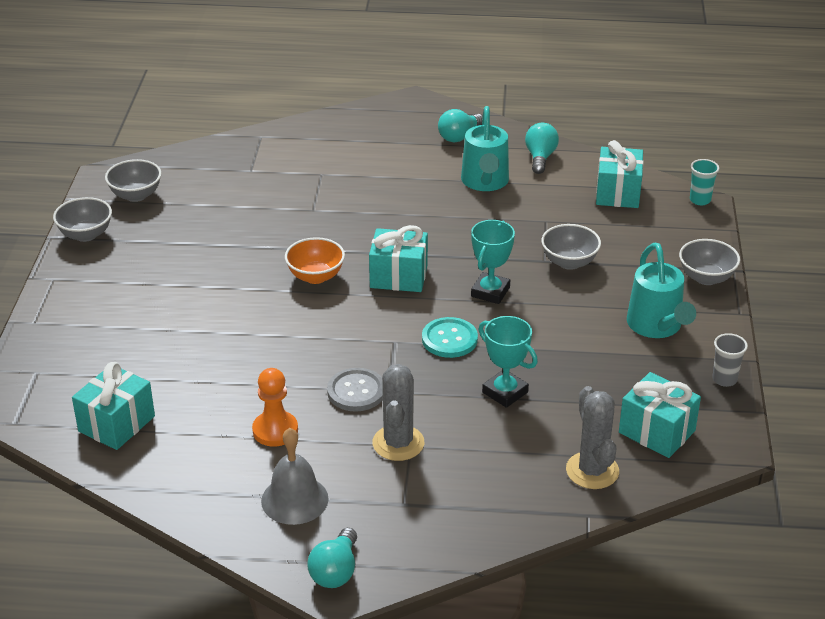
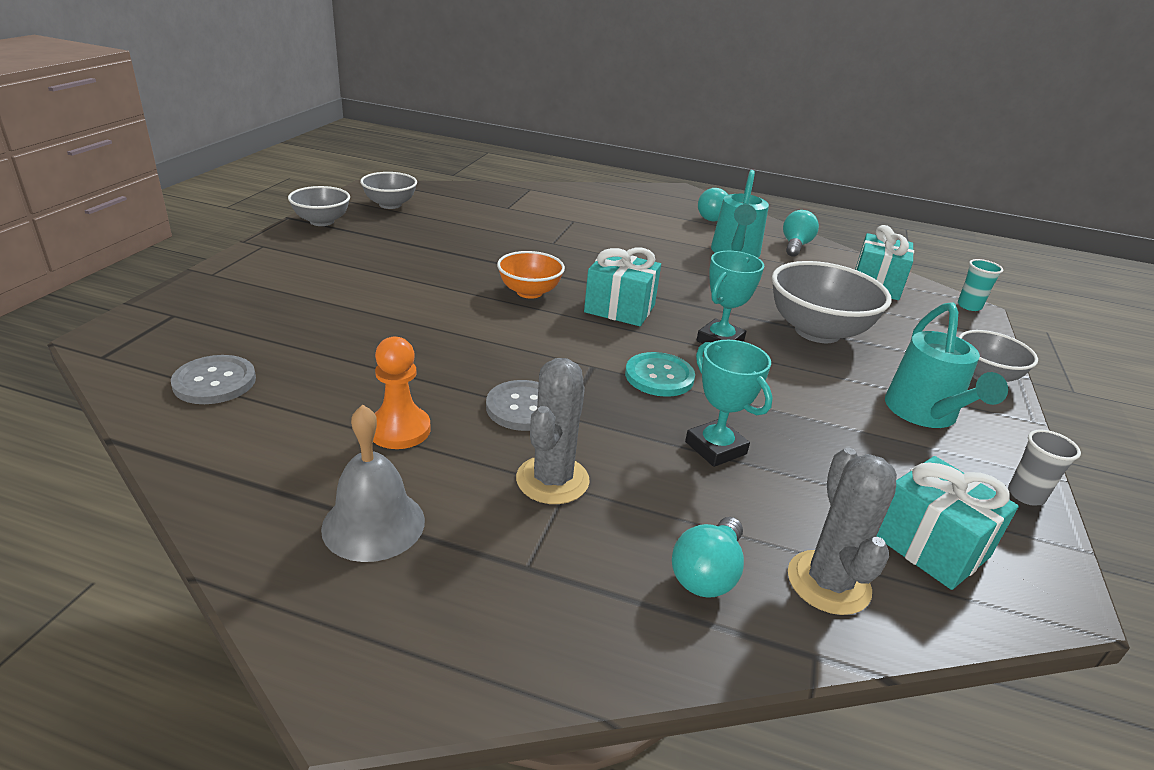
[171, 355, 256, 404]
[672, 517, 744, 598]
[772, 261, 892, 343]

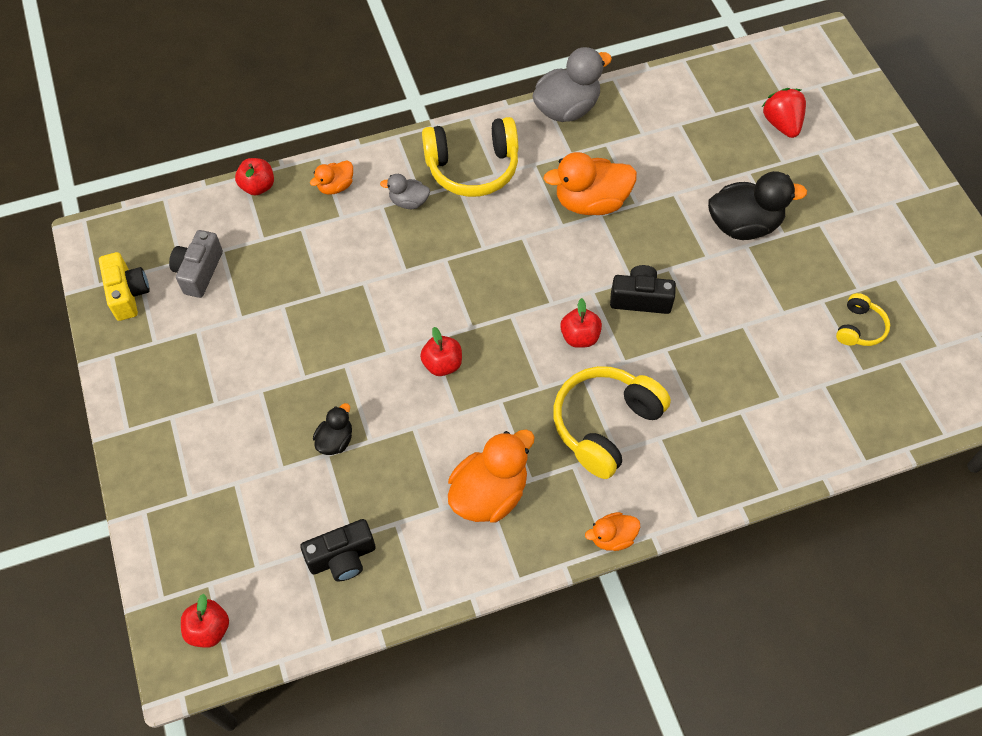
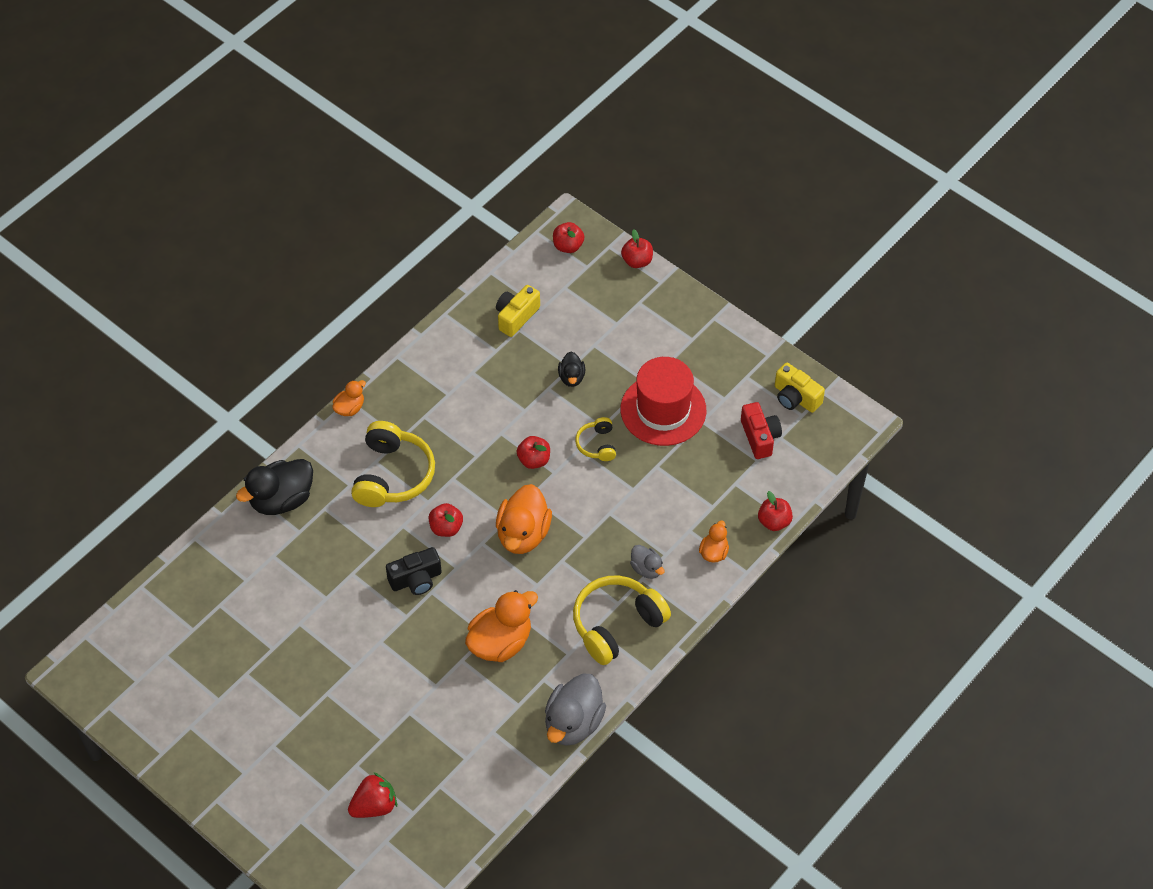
[741, 402, 782, 459]
[496, 285, 540, 337]
[630, 545, 664, 579]
[496, 484, 552, 554]
[236, 459, 313, 515]
[348, 772, 397, 818]
[575, 417, 616, 461]
[621, 229, 653, 268]
[621, 357, 706, 446]

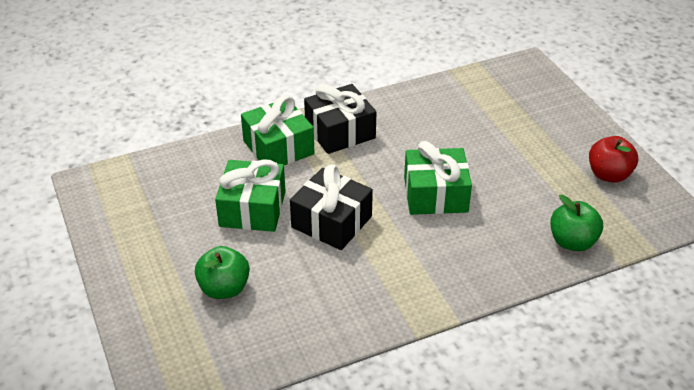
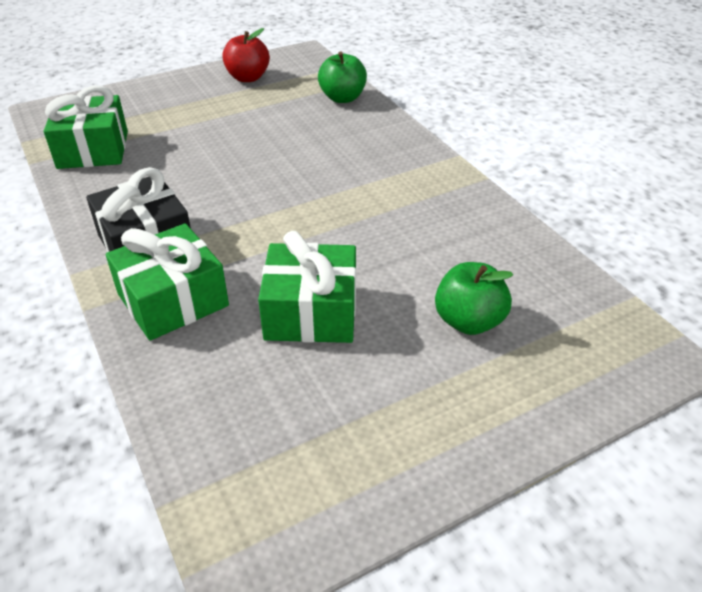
[290, 164, 373, 250] (first image)
[44, 85, 128, 169]

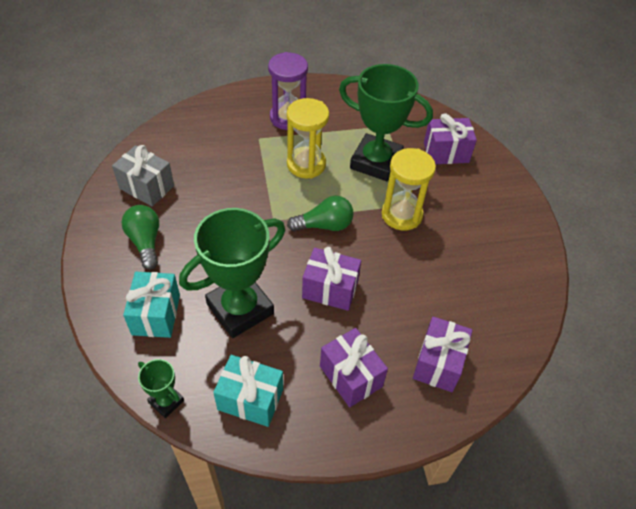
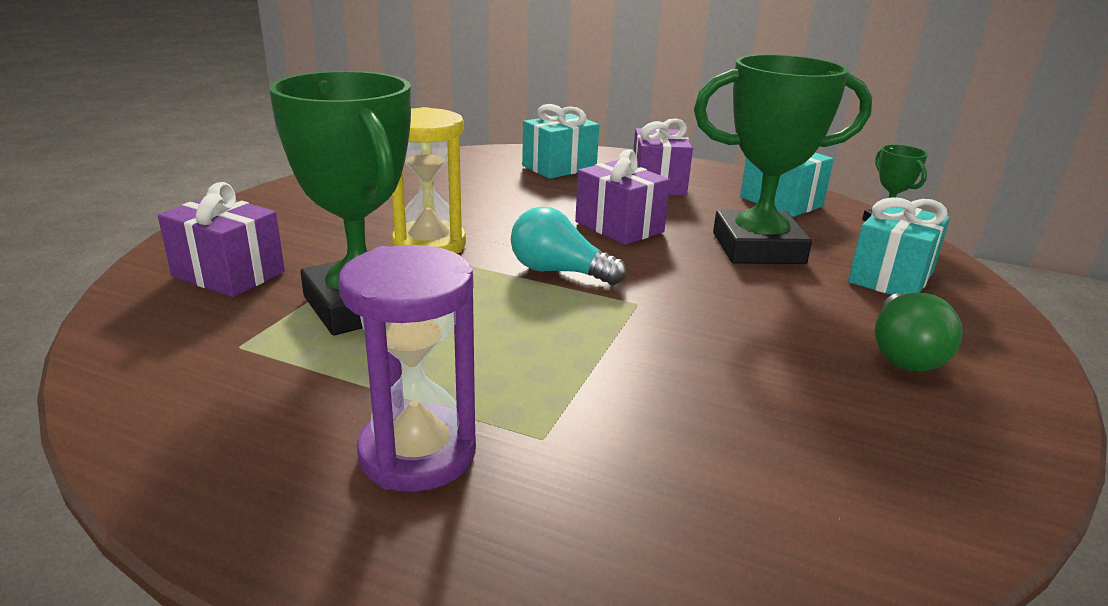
[112, 145, 174, 207] (first image)
[287, 98, 329, 179] (first image)
[511, 207, 626, 285]
[522, 104, 599, 179]

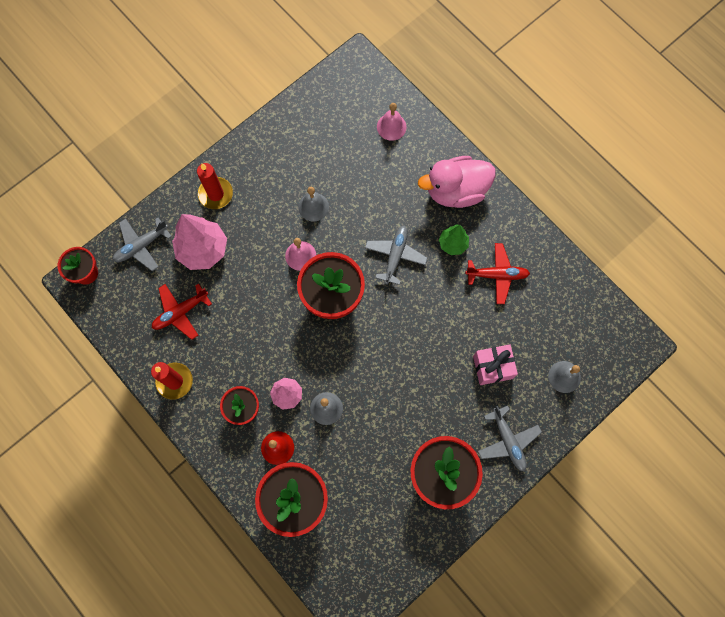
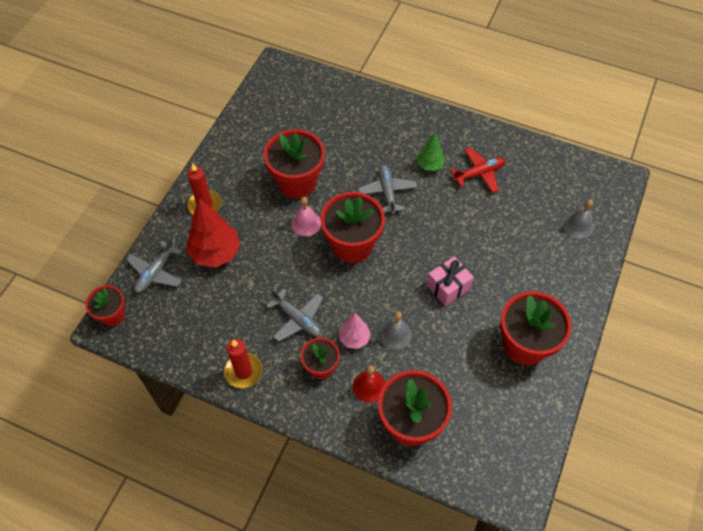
[152, 284, 212, 340] (first image)
[186, 199, 240, 268]
[264, 129, 325, 199]
[377, 103, 407, 141] (first image)
[418, 156, 496, 208] (first image)
[427, 256, 474, 306]
[266, 289, 323, 342]

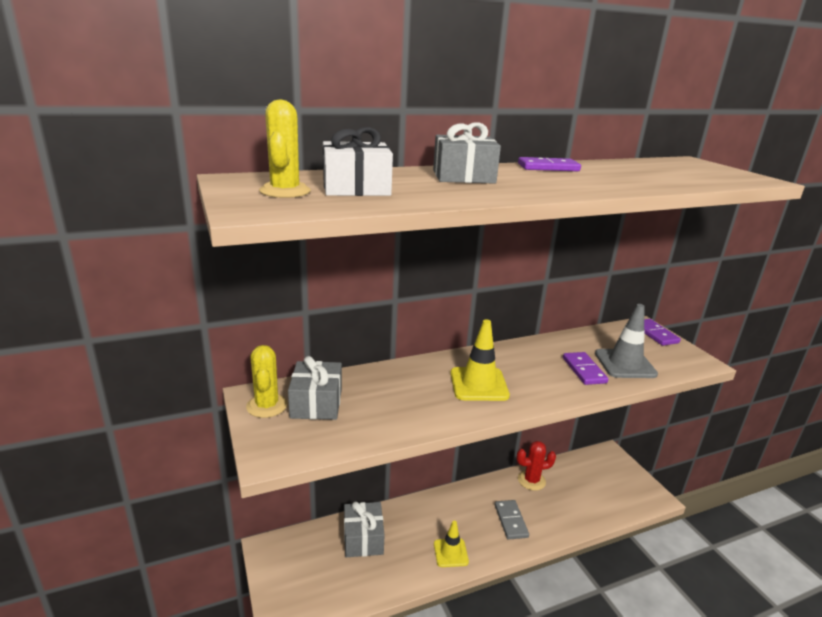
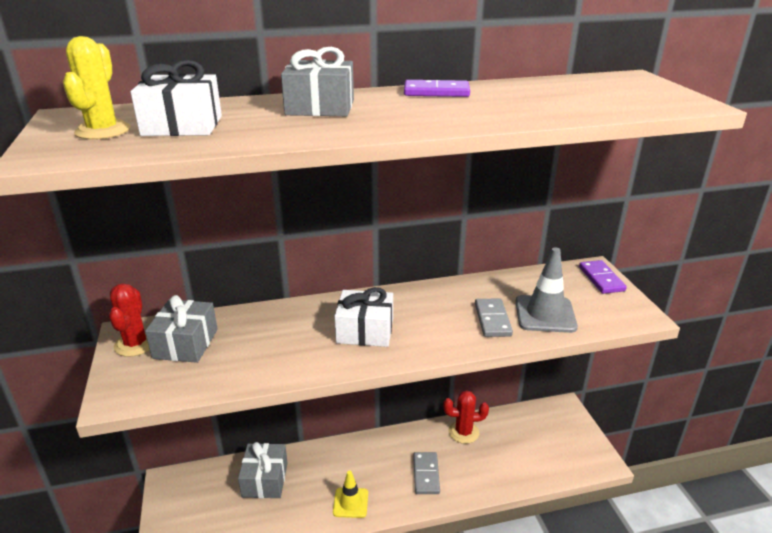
[109, 283, 150, 357]
[334, 287, 393, 347]
[475, 298, 513, 337]

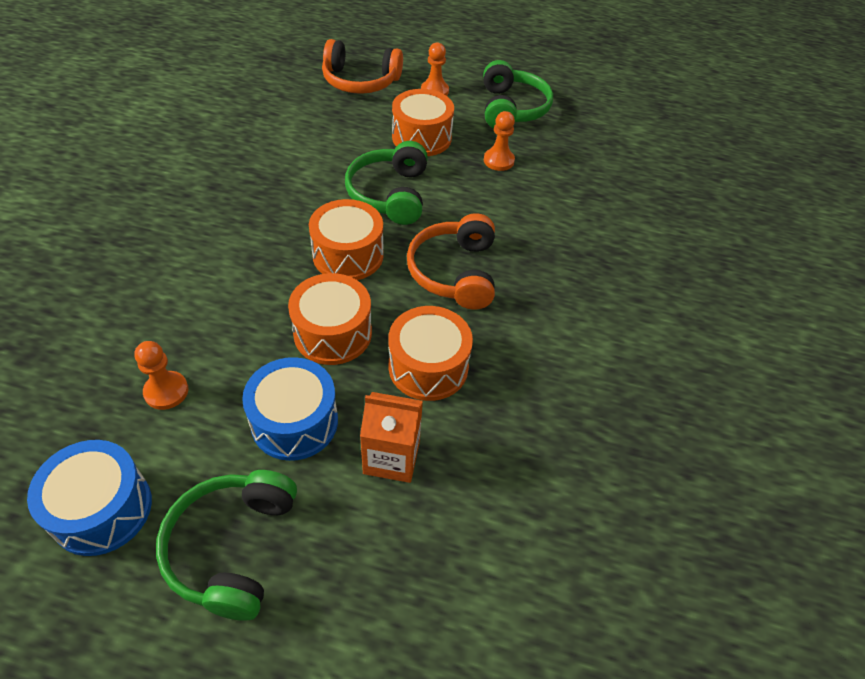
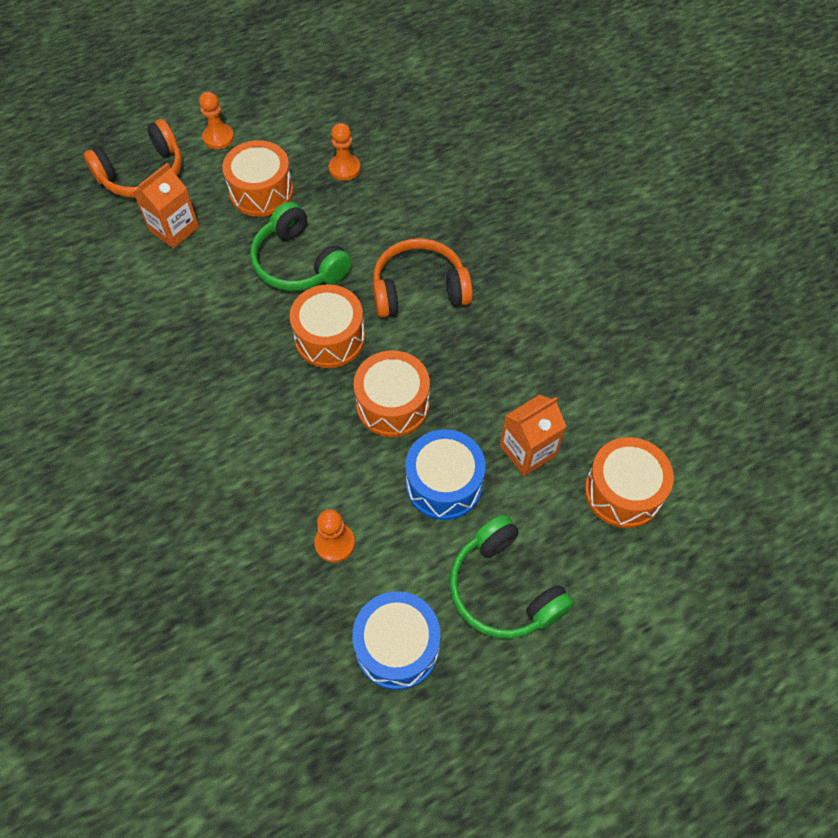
[585, 437, 674, 528]
[373, 238, 473, 318]
[483, 60, 553, 128] (first image)
[133, 163, 199, 249]

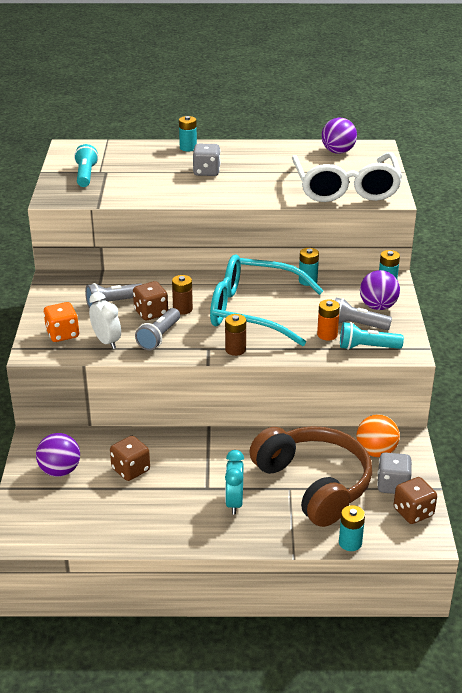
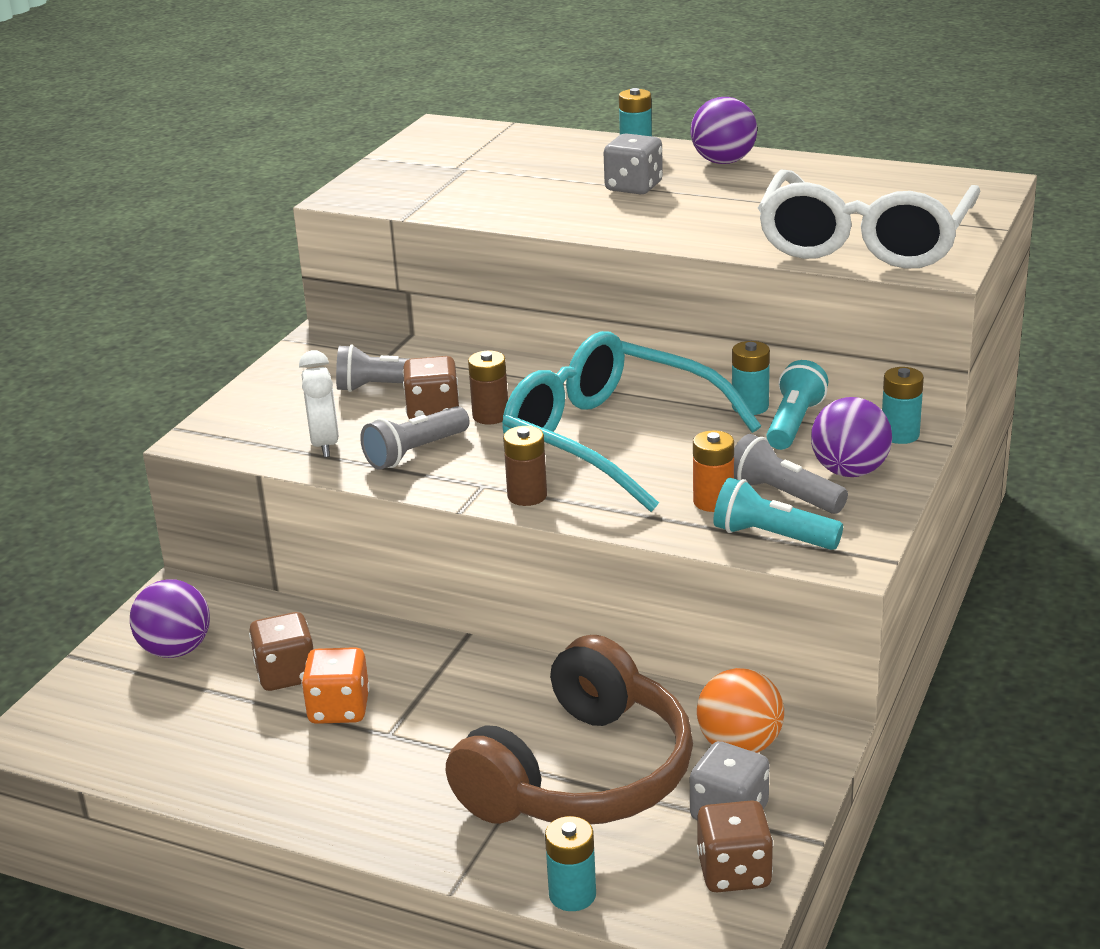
[302, 647, 370, 724]
[767, 360, 828, 450]
[225, 450, 244, 514] (first image)
[446, 635, 693, 824]
[691, 97, 757, 164]

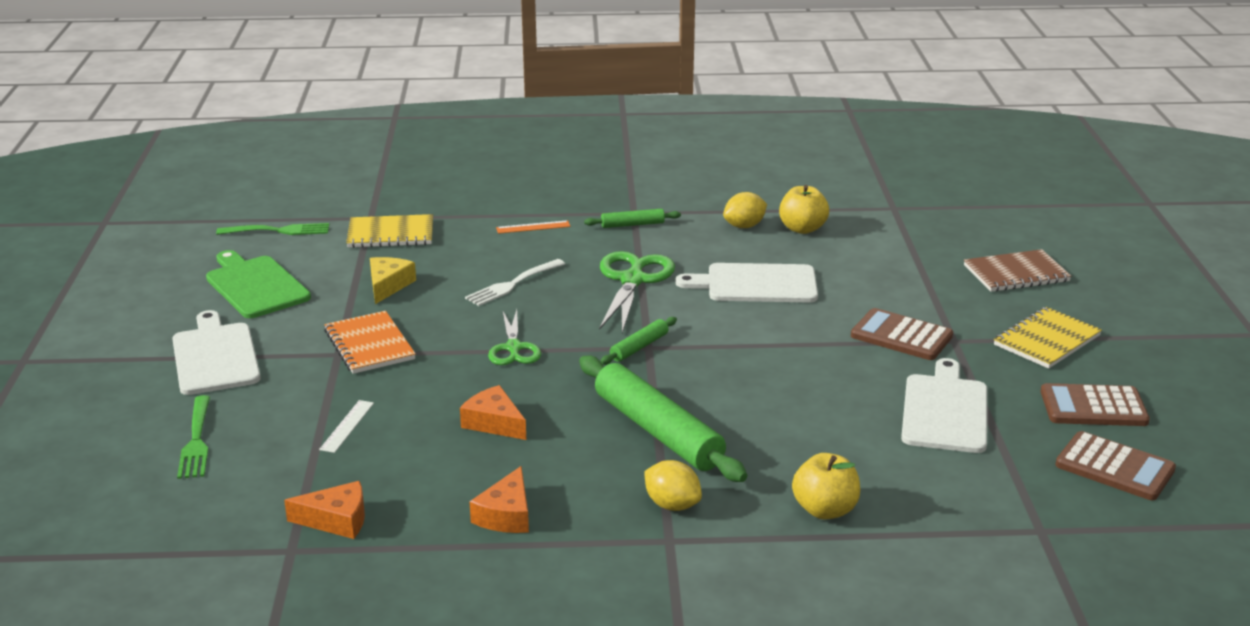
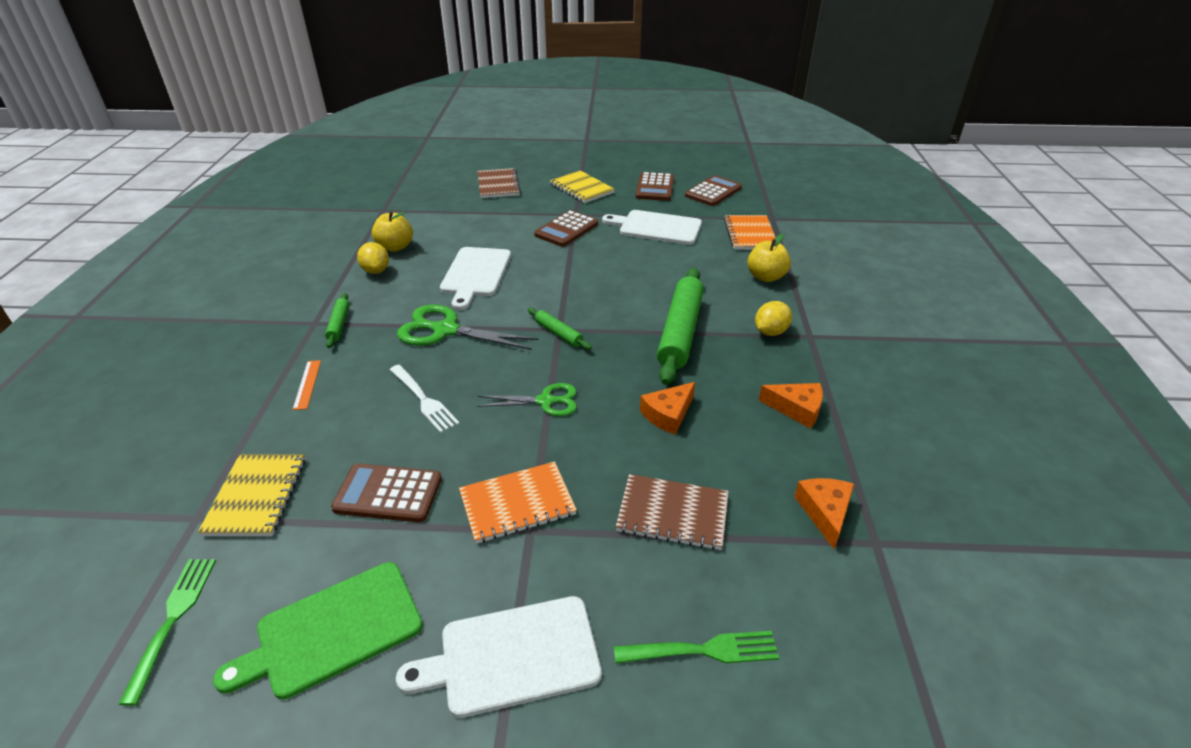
[616, 474, 729, 550]
[331, 463, 442, 523]
[657, 268, 704, 385]
[724, 215, 775, 249]

